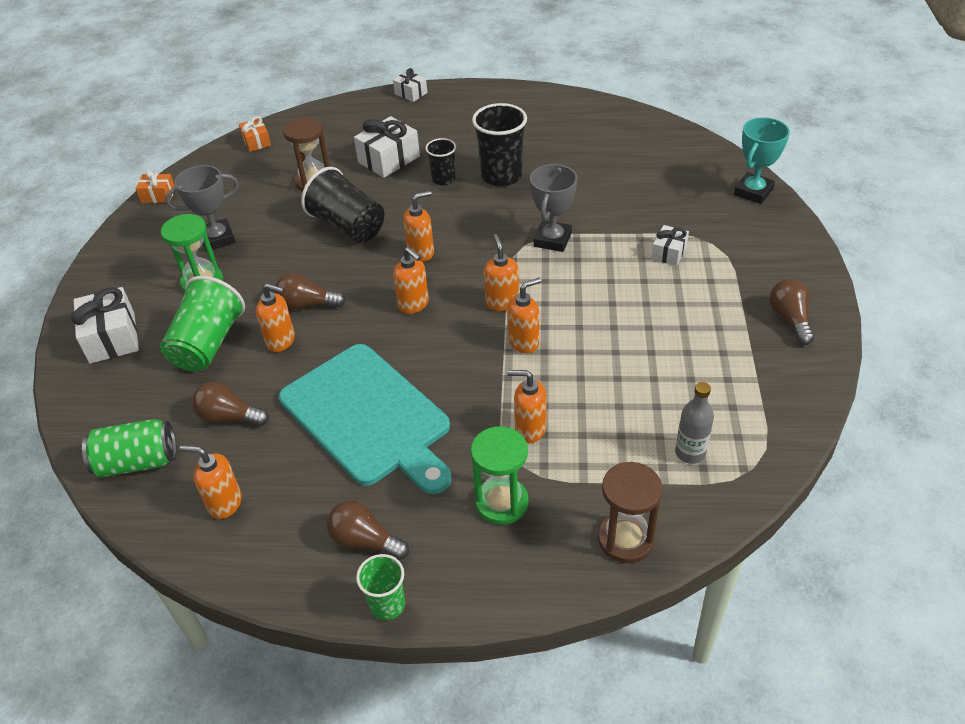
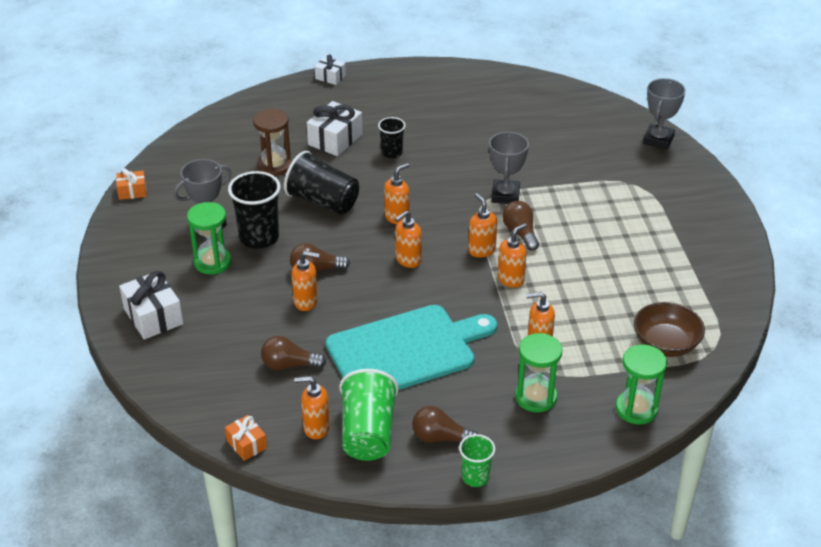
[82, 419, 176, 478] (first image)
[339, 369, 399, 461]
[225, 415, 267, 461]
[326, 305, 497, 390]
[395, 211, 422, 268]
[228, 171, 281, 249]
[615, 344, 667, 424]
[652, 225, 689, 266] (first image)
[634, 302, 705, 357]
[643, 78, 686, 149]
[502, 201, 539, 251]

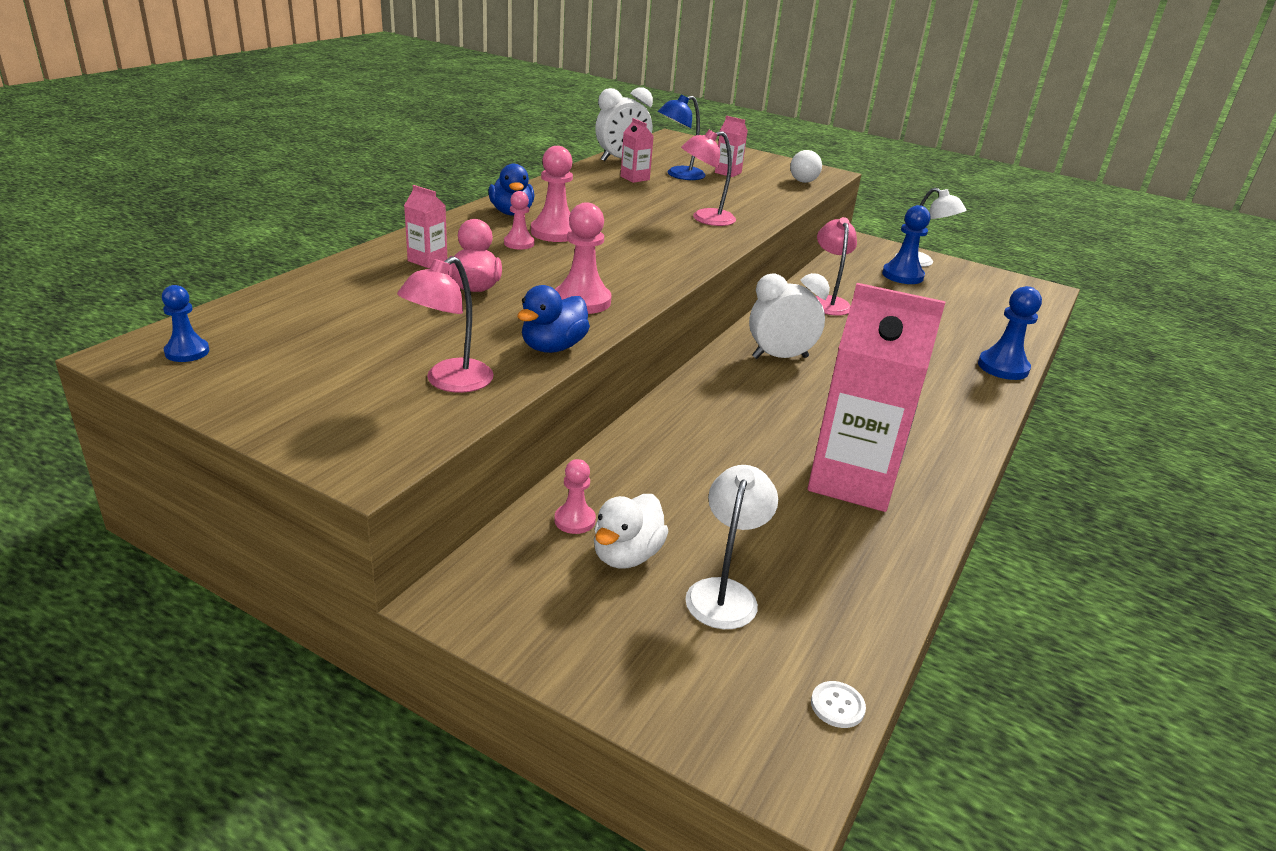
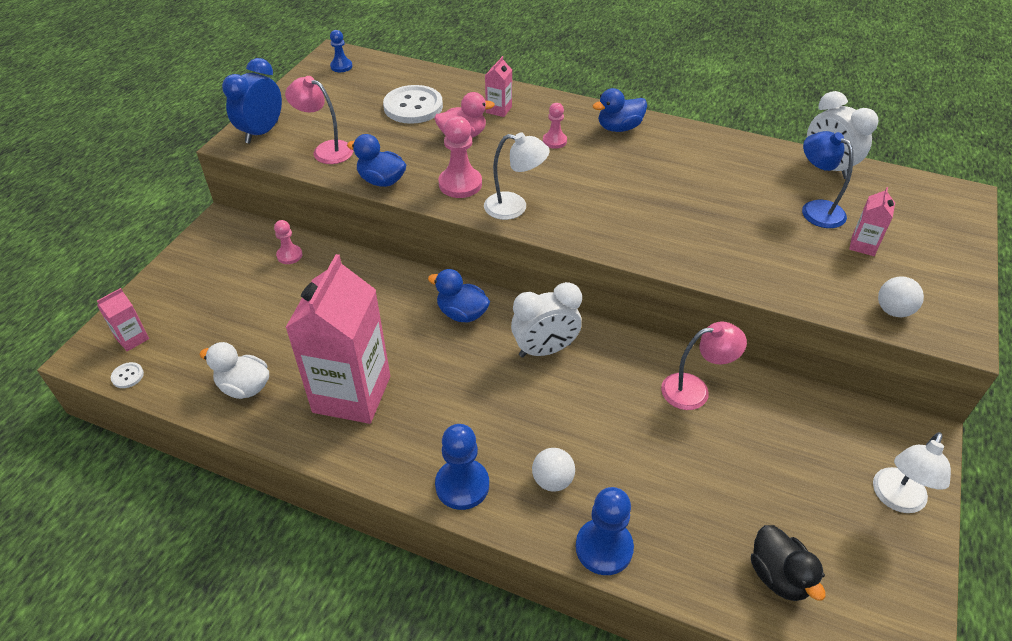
[531, 146, 573, 242] (first image)
[199, 342, 269, 399]
[97, 288, 149, 351]
[681, 130, 736, 226] (first image)
[484, 132, 550, 220]
[511, 282, 582, 357]
[435, 424, 489, 510]
[222, 58, 282, 144]
[383, 85, 443, 124]
[428, 269, 490, 323]
[532, 448, 575, 492]
[751, 525, 826, 601]

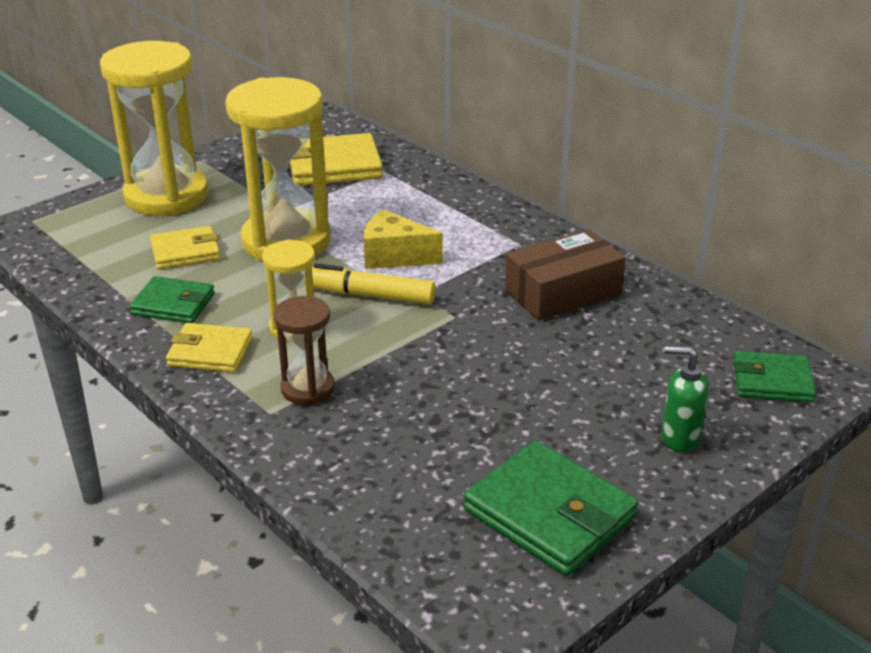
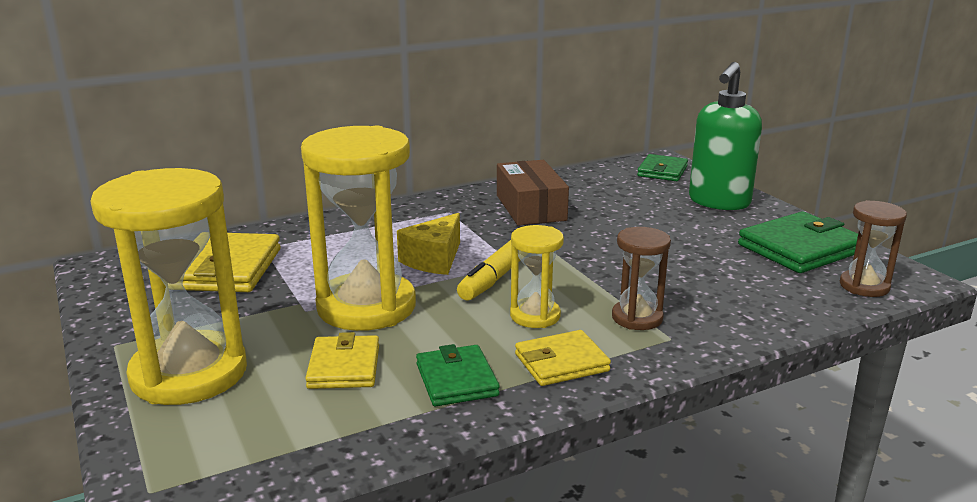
[416, 344, 500, 406]
[515, 330, 611, 386]
[689, 62, 762, 210]
[840, 200, 907, 297]

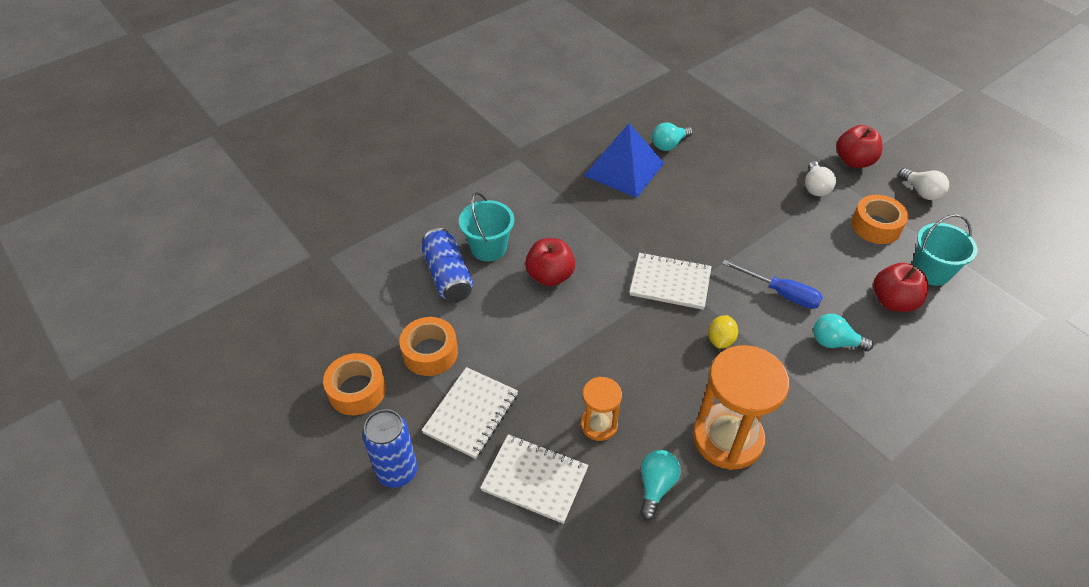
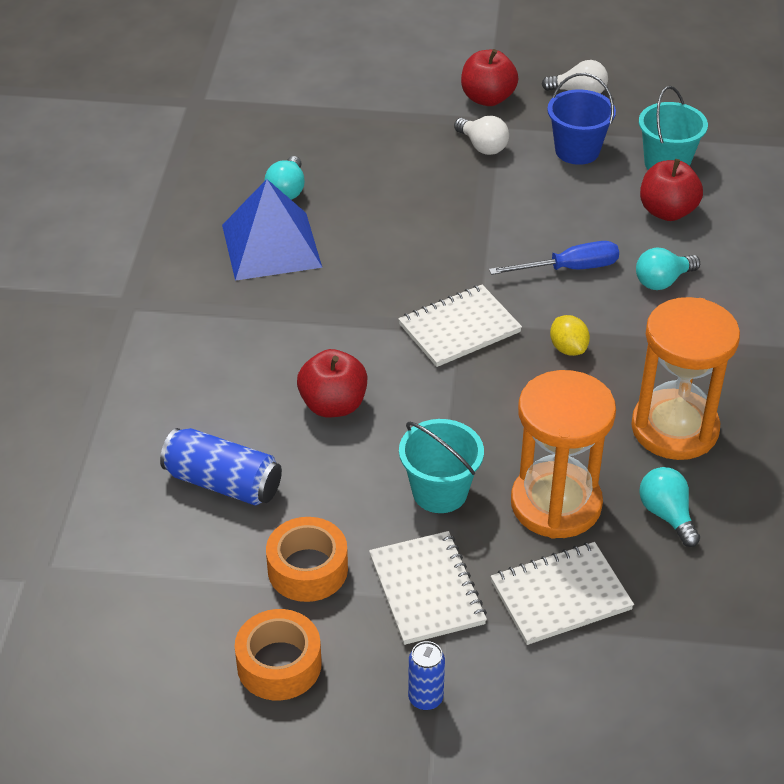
[408, 641, 445, 710]
[399, 419, 484, 513]
[511, 370, 616, 539]
[547, 73, 616, 165]

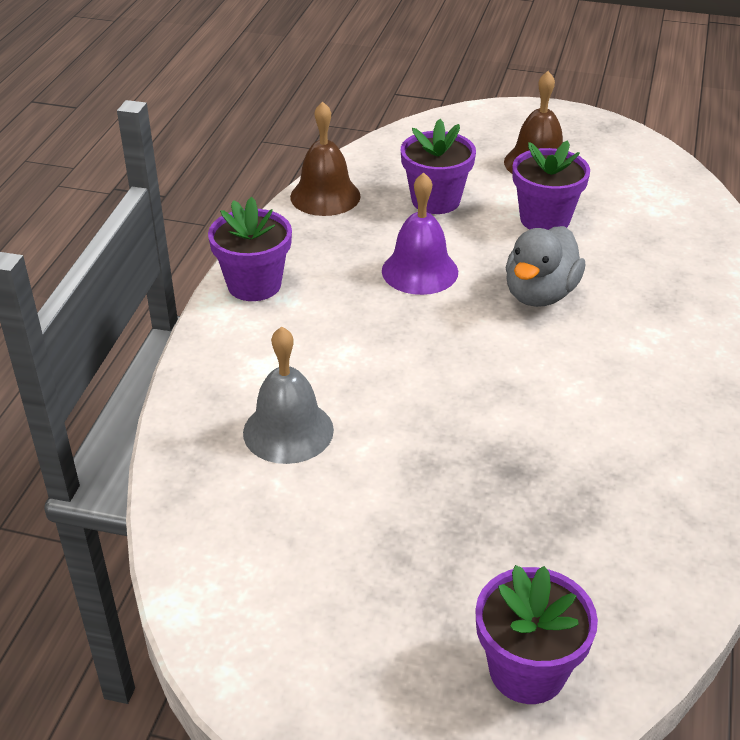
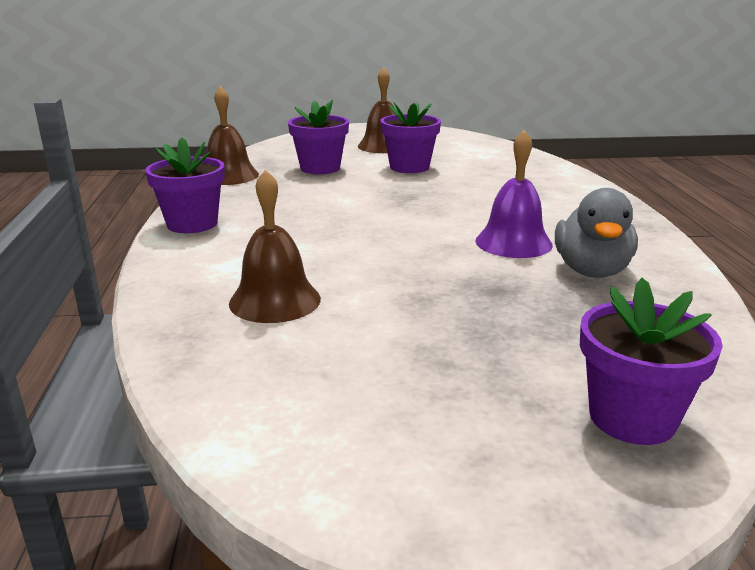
[229, 169, 321, 323]
[475, 130, 553, 258]
[555, 188, 638, 278]

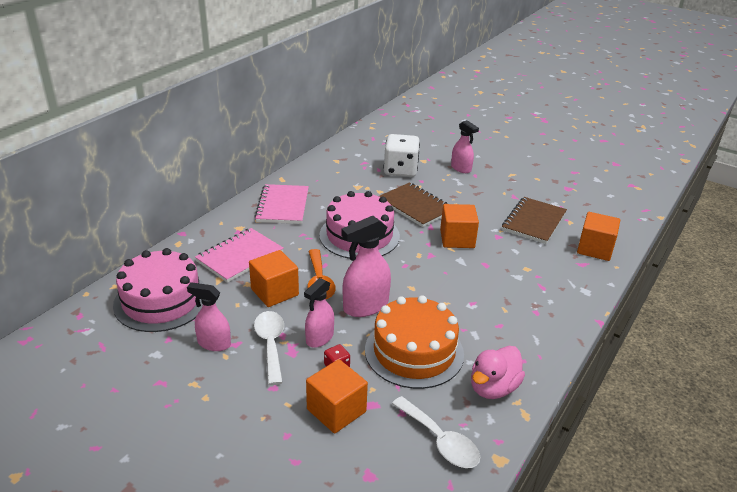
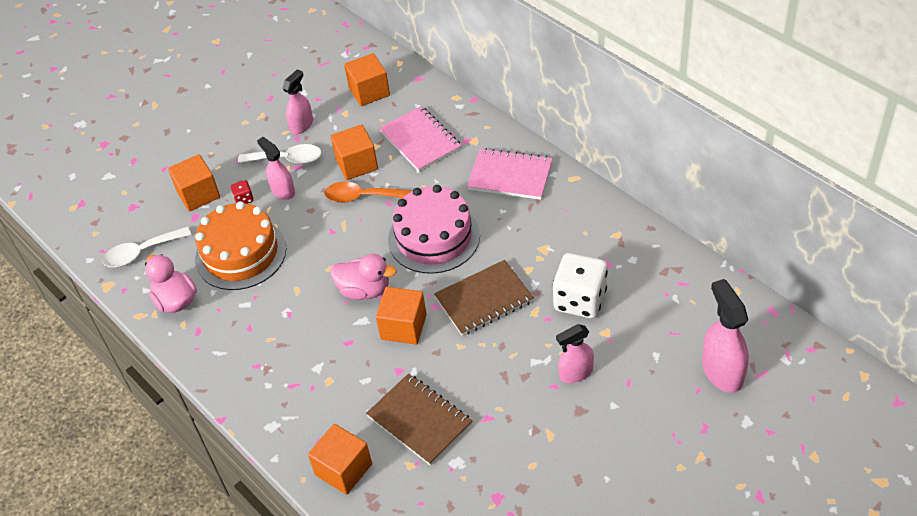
[344, 53, 390, 106]
[702, 279, 749, 393]
[330, 254, 397, 300]

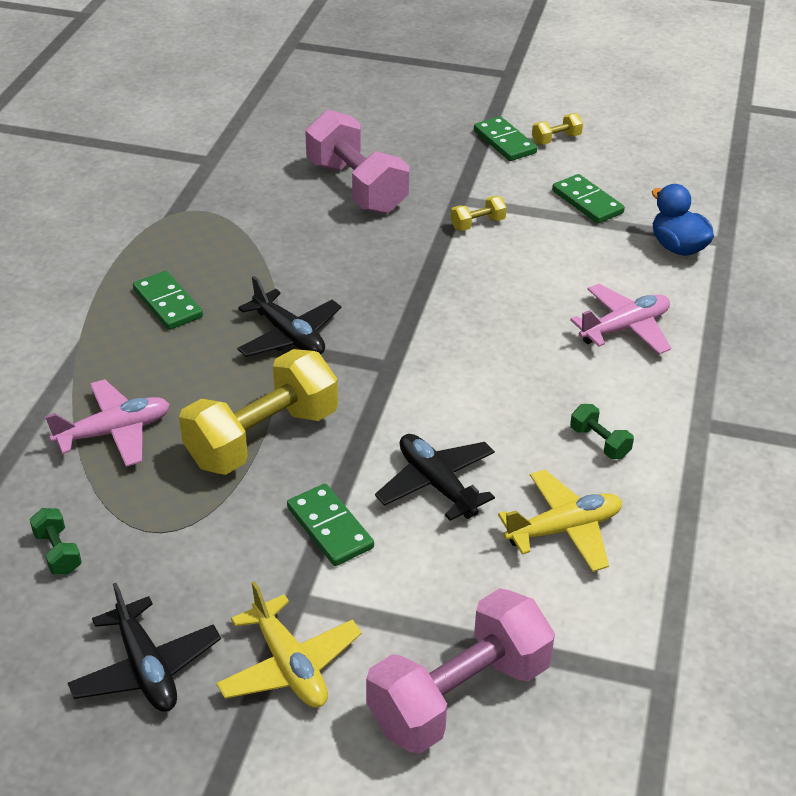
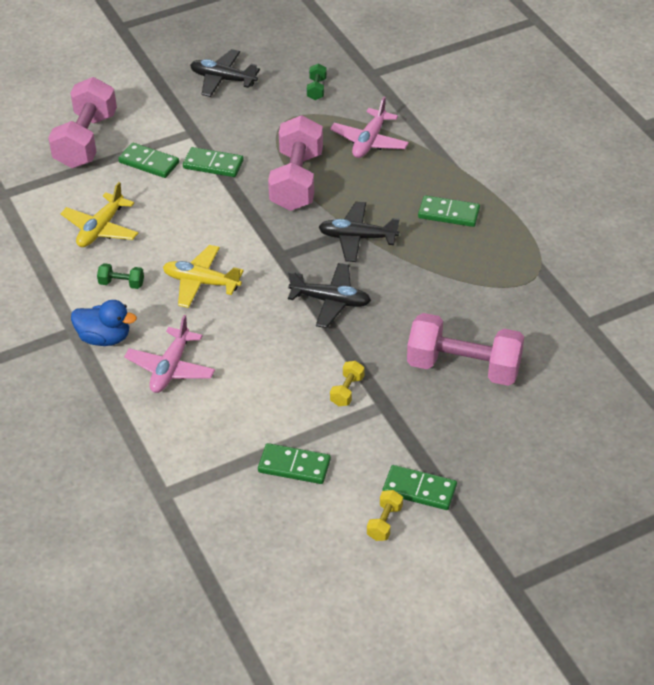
[307, 64, 327, 100]
[268, 115, 323, 211]
[163, 245, 244, 308]
[288, 263, 371, 328]
[71, 300, 137, 346]
[118, 143, 179, 178]

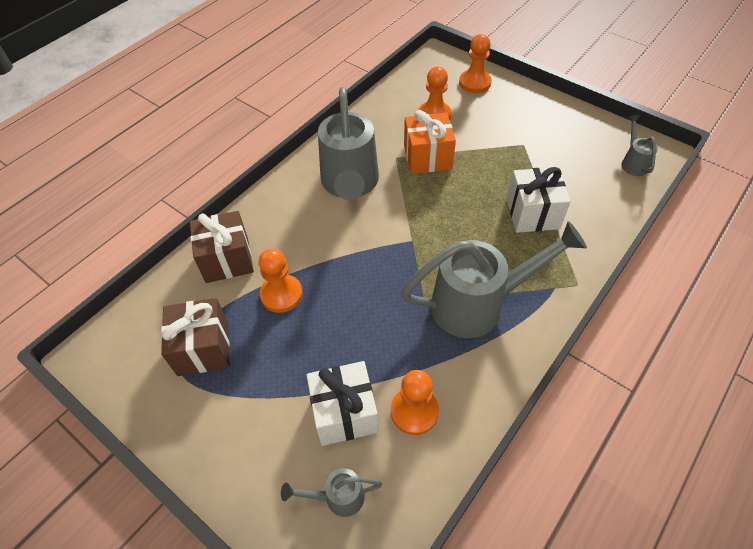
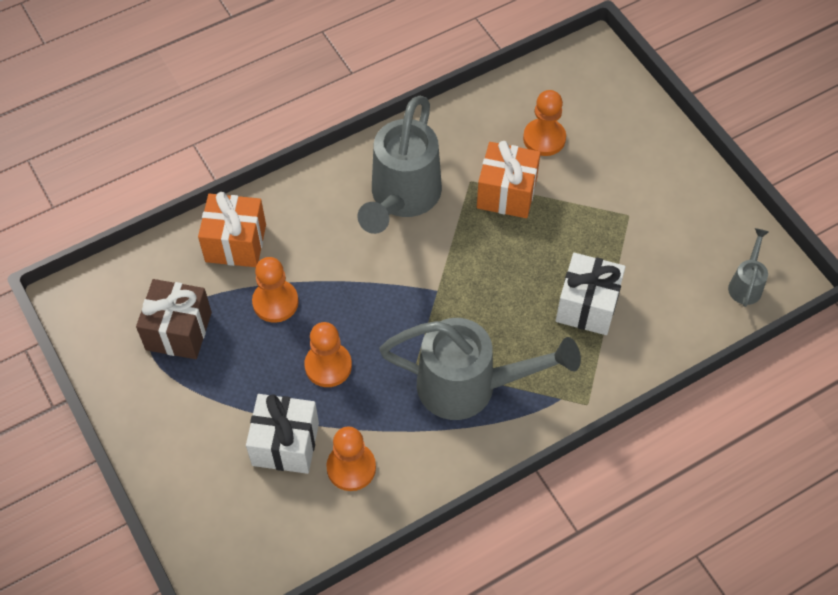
[198, 192, 266, 267]
[281, 468, 382, 517] (first image)
[304, 322, 352, 387]

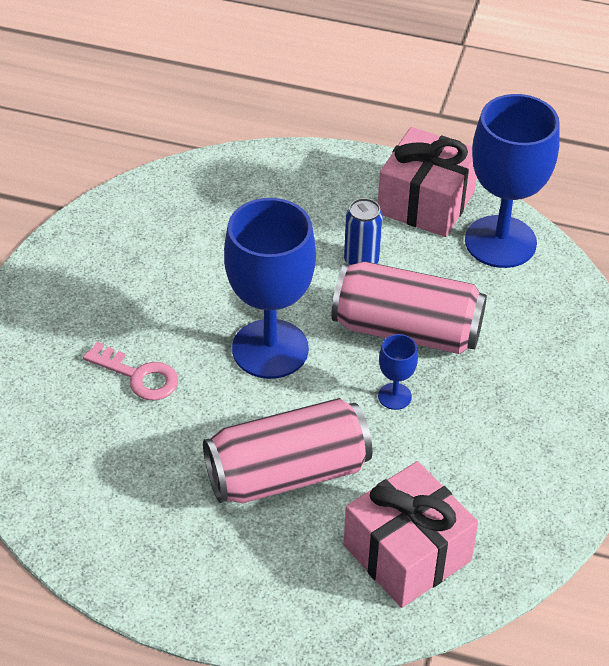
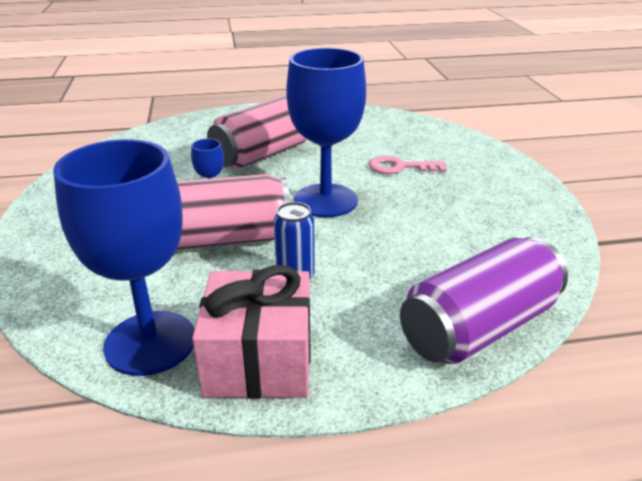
[344, 461, 478, 608] (first image)
[400, 237, 568, 364]

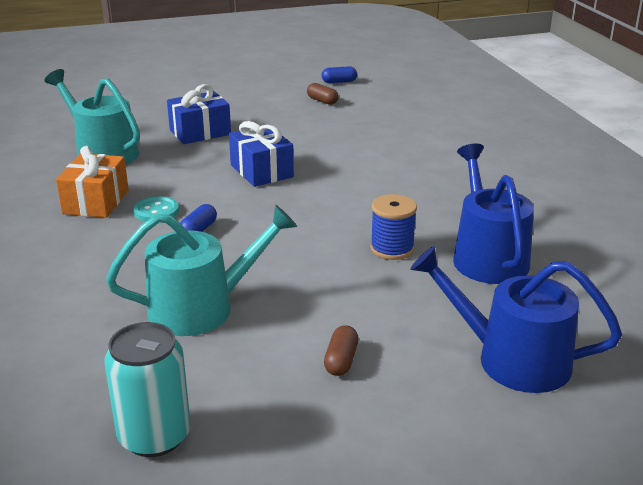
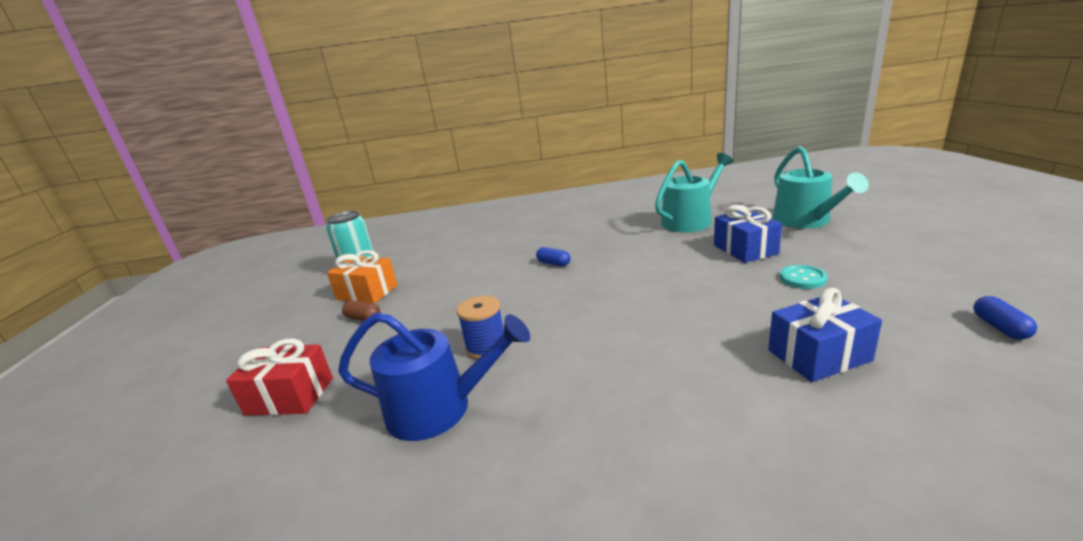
[327, 250, 398, 304]
[773, 146, 869, 228]
[779, 265, 827, 289]
[768, 288, 882, 382]
[307, 83, 339, 105] (first image)
[226, 339, 333, 415]

